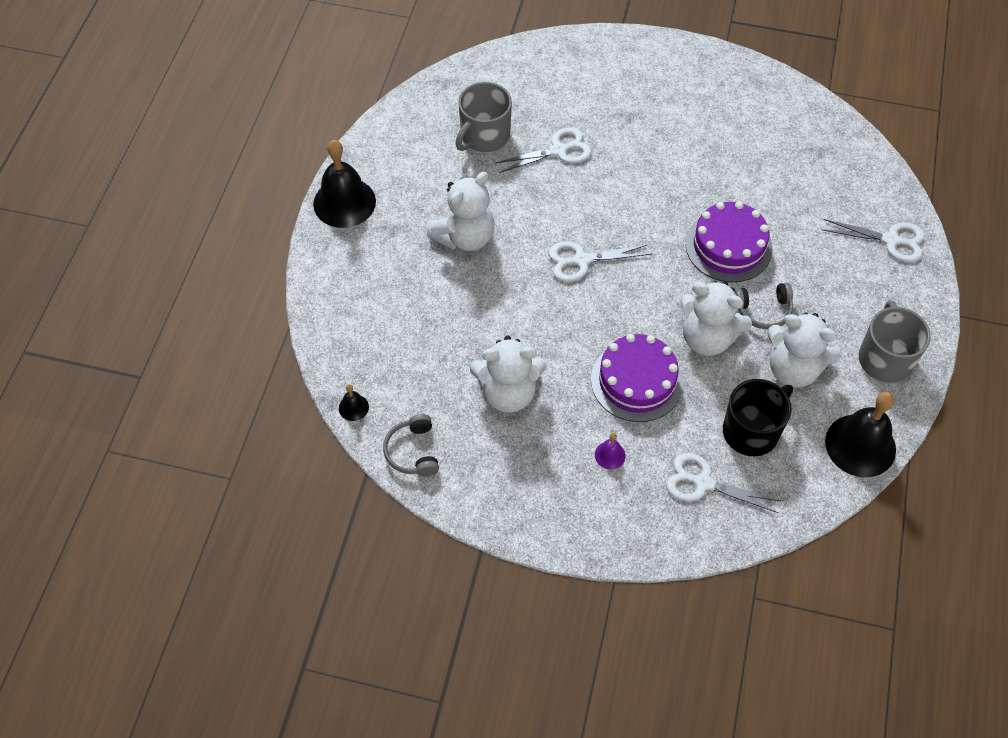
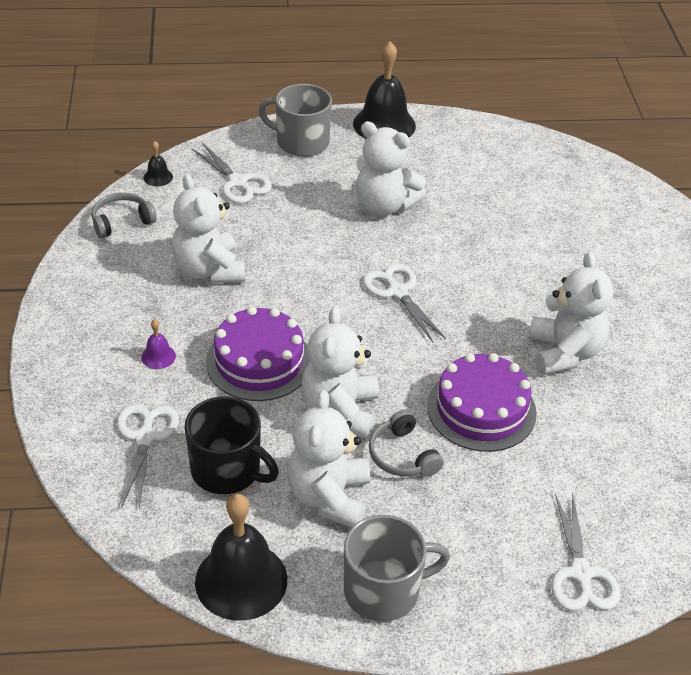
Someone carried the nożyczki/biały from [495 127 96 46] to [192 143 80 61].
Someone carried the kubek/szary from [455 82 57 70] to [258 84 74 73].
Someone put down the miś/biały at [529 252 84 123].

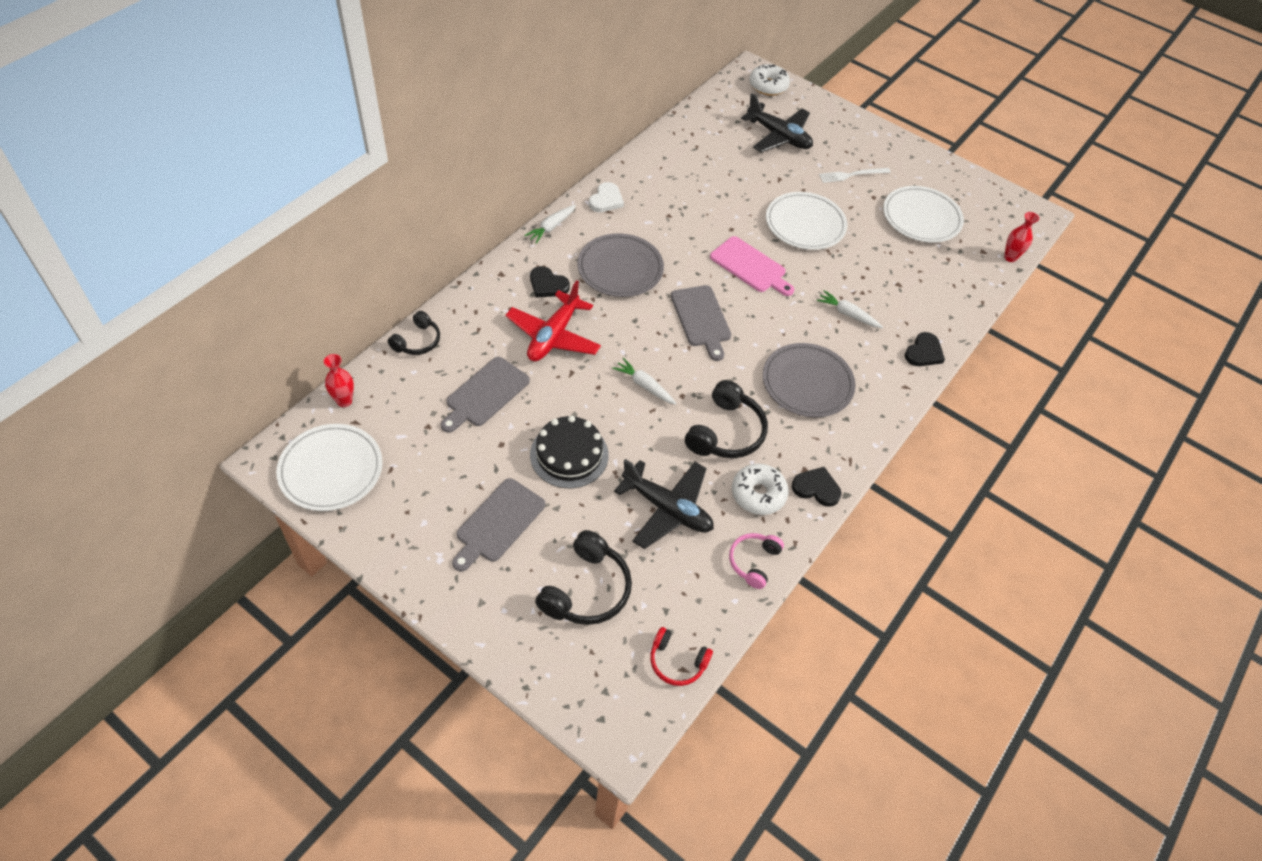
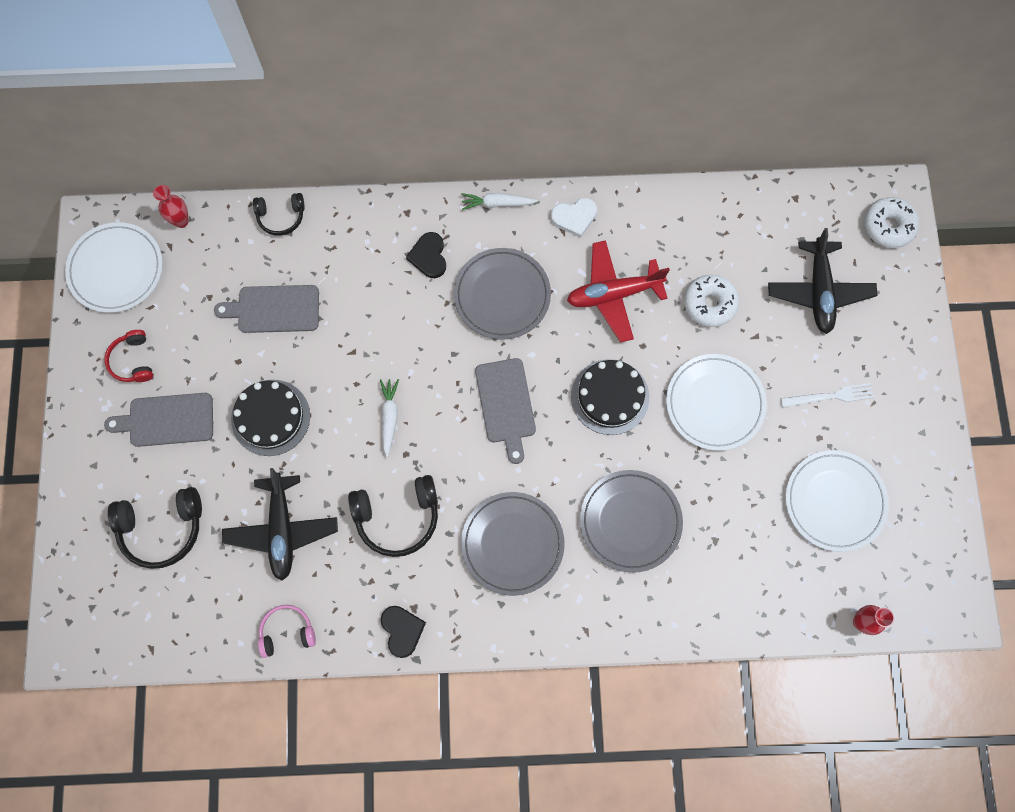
Someone carried the słuchawki/czerwony from [650 627 63 59] to [104 330 49 52].
Someone rotated the deska do krojenia/szary at [671 285 60 76] by 45 degrees counterclockwise.
Someone carried the samolot/czerwony from [505 280 96 81] to [567 240 103 102].
Someone swapped the deska do krojenia/różowy at [710 236 84 60] for the tort/czarny at [571 359 78 76].
Someone swapped the marchewka/biały at [817 290 66 38] for the talerz/szary at [580 470 103 103].
Someone carried the donut/biały from [732 464 57 51] to [684 275 55 52].
Someone rotated the widelec/biały at [819 168 72 15] by 135 degrees clockwise.
Someone took away the serce/czarny at [905 332 40 34].

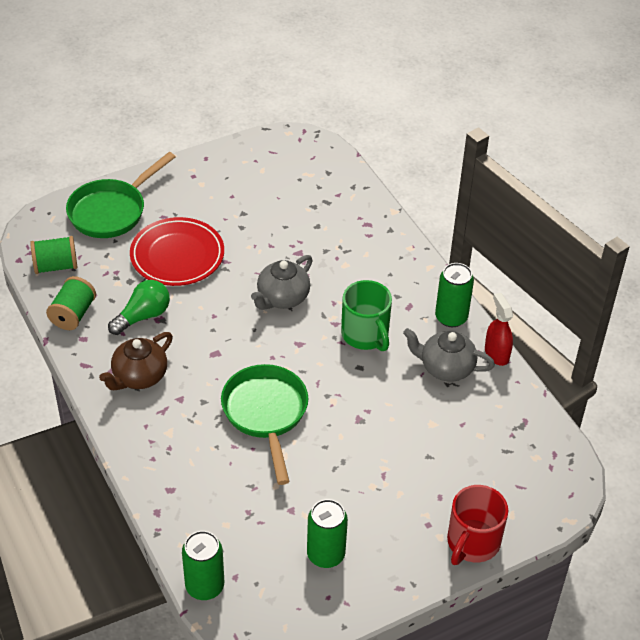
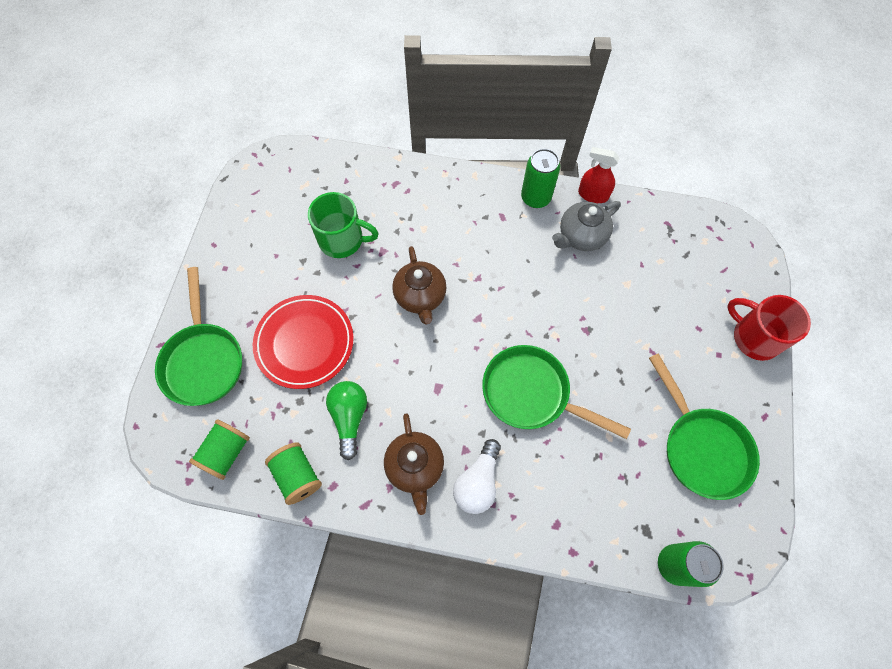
Someone carried the kubek/zielony from [341 280 51 71] to [308 192 71 66].
Someone repainted the imbryk/szary at [251 255 62 55], which became the imbryk/brązowy at [392 246 55 78].
Someone put down the żarówka/biały at [453 439 48 75].
Someone swapped the puszka/zielony at [307 499 41 69] for the patelnia/zielony at [649 353 111 147].
Someone rotated the kubek/czerwony at [447 485 61 80] by 150 degrees clockwise.

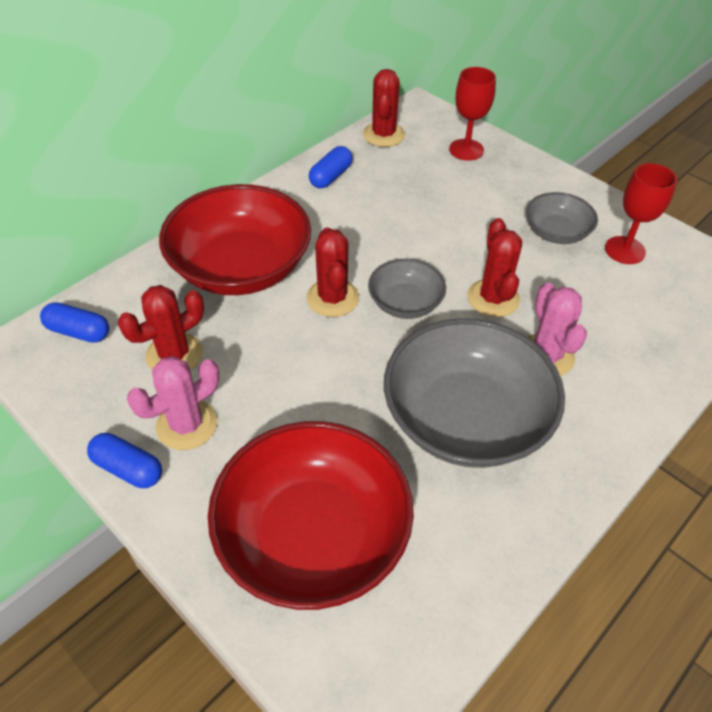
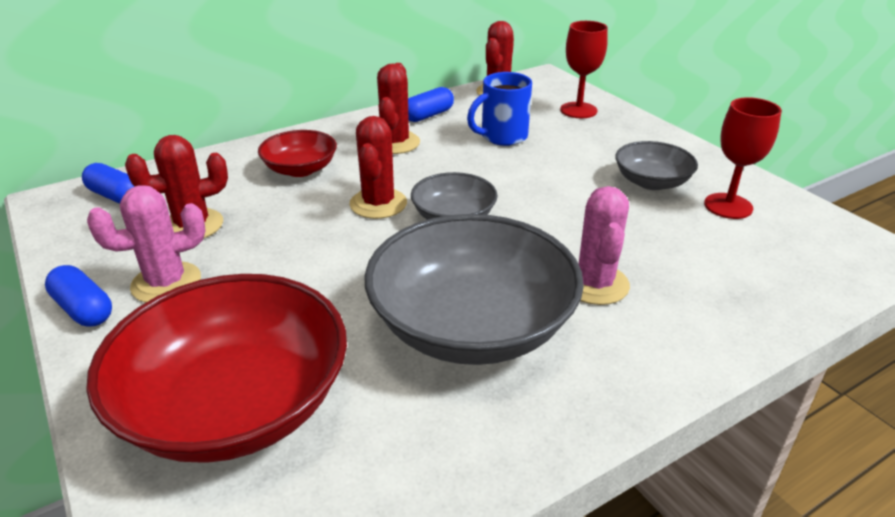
Someone scaled the miska/czerwony at [159 184 152 111] by 0.51.
Someone carried the kaktus/czerwony from [467 218 55 99] to [377 63 43 91].
Someone put down the kubek/niebieski at [467 72 65 74].

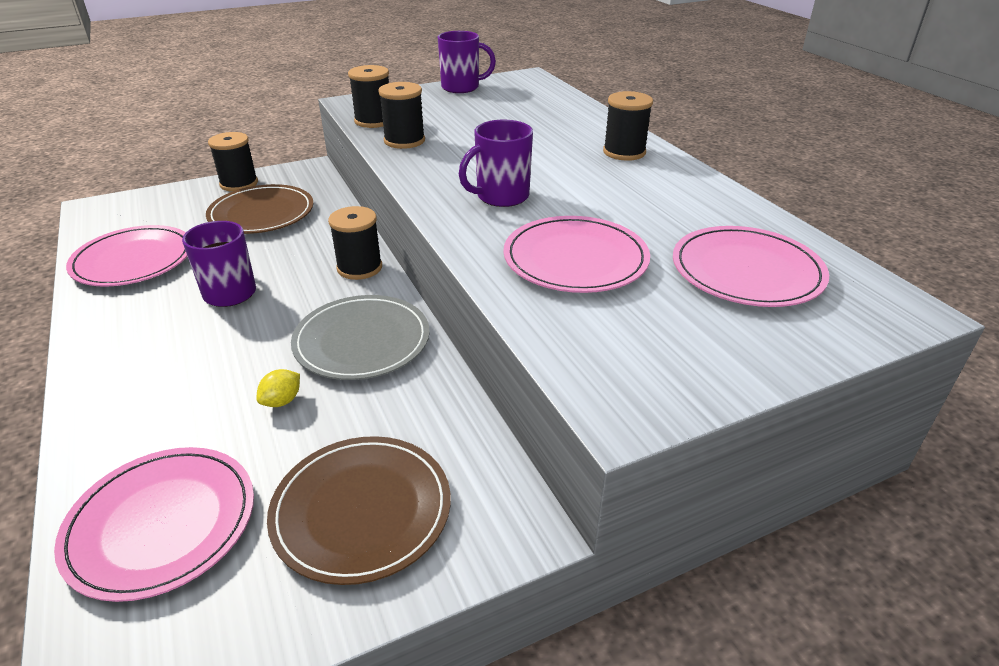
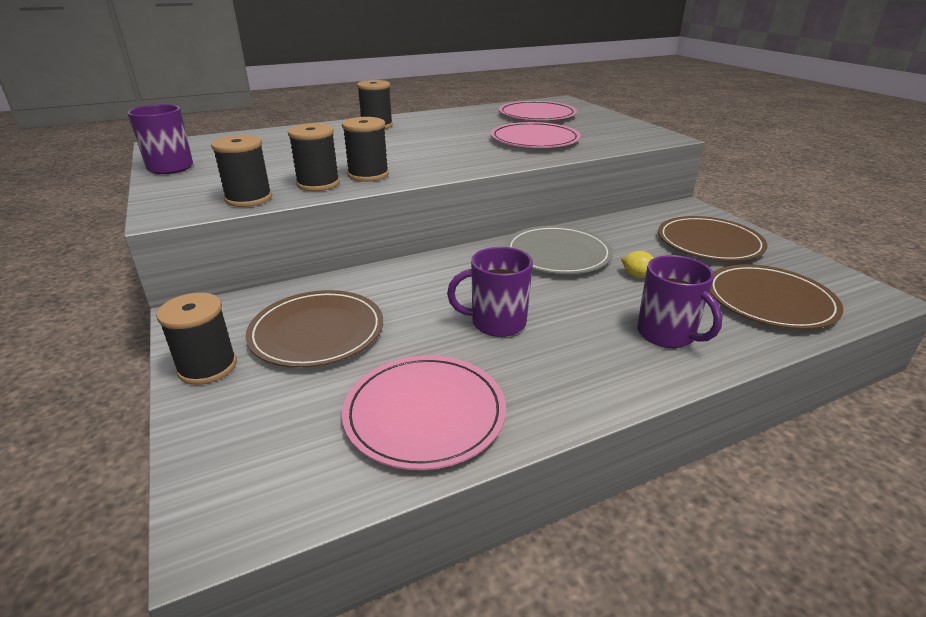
Someone carried the szpulka/czarny from [328 206 54 74] to [342 117 47 65].
Someone carried the kubek/fioletowy from [459 120 74 87] to [637 255 85 93].
Someone repainted the talerz/różowy at [54 447 200 155], which became the talerz/brązowy at [710 264 133 66].

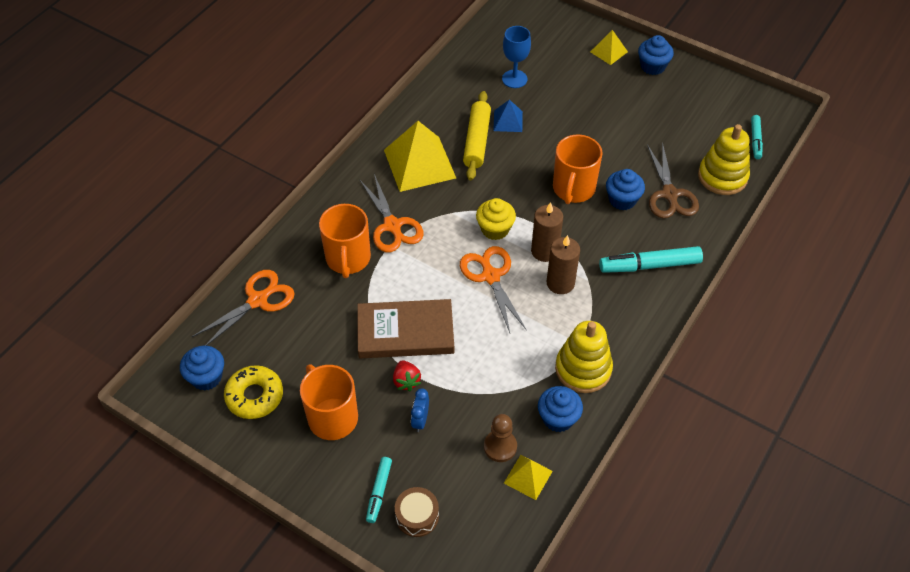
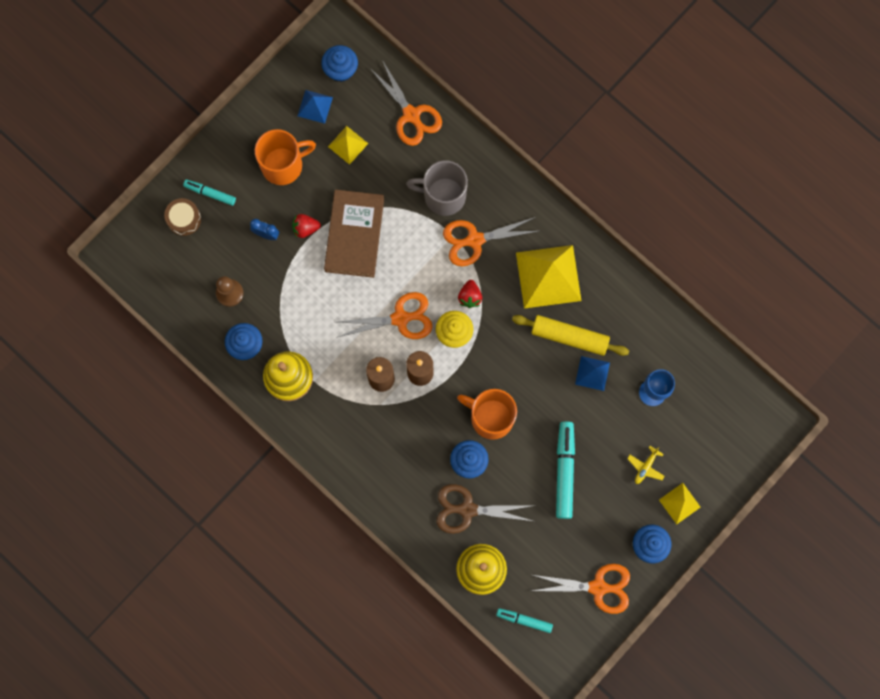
Someone swapped the donut/żółty at [224 365 59 54] for the piramida/niebieski at [298 90 35 34].
Someone carried the piramida/żółty from [504 455 49 45] to [328 126 40 39].
Someone repainted the kubek/pomarańczowy at [319 204 52 74], which became the kubek/szary at [406 160 62 56].
Someone put down the truskawka/czerwony at [458 280 24 28].
Someone put down the nożyczki/pomarańczowy at [532 564 98 50].
Someone carried the flamaster/turkusowy from [599 246 104 27] to [556 421 19 98].
Someone put down the samolot/żółty at [627 446 38 38].

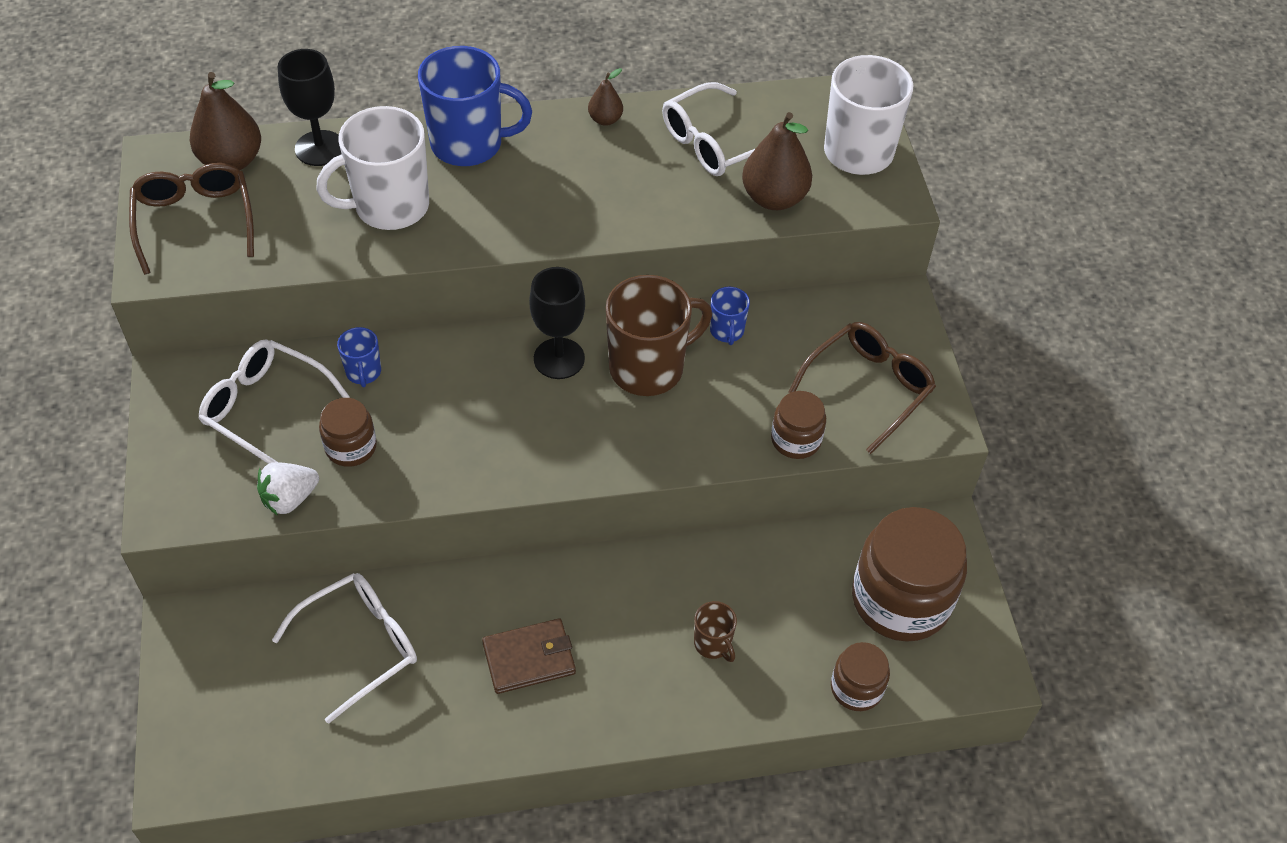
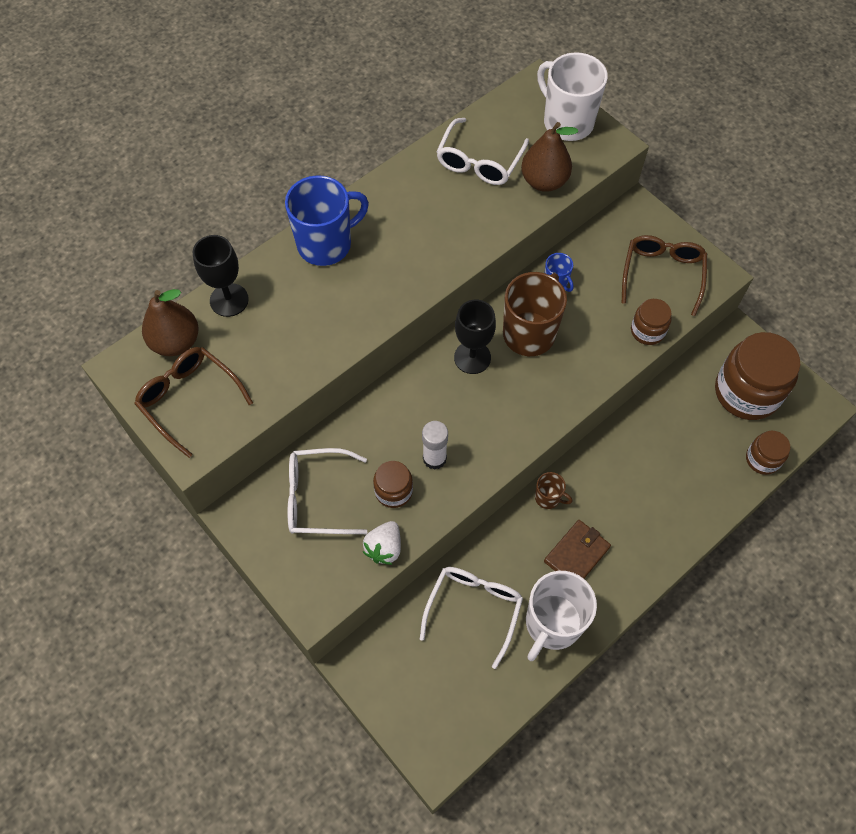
Someone put down the klej w sztyfcie/biały at [422 421 26 49].
Someone carried the kubek/biały from [316 106 113 124] to [526 571 71 90].
Someone carried the kubek/brązowy from [694 601 43 61] to [535 472 38 37].
Someone took away the kubek/niebieski at [337 327 44 60].
Someone took away the gruszka/brązowy at [588 68 35 58].

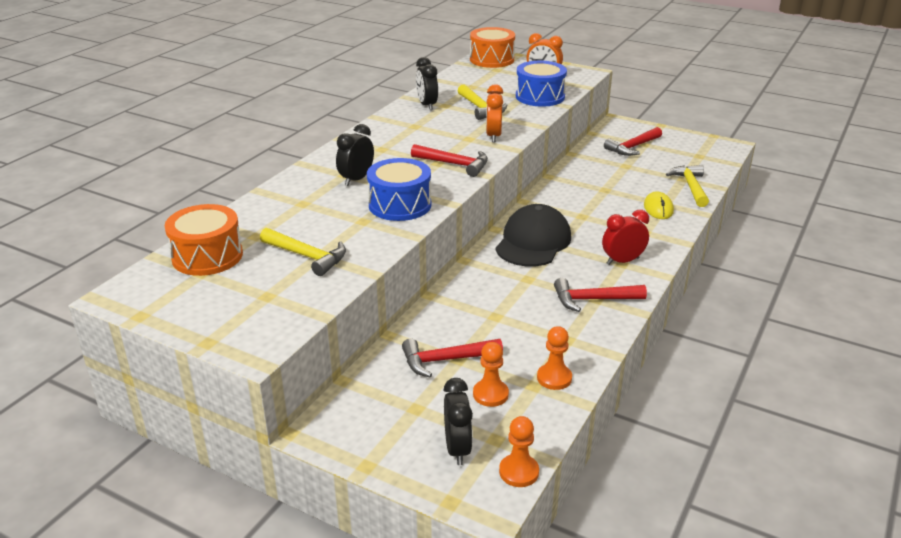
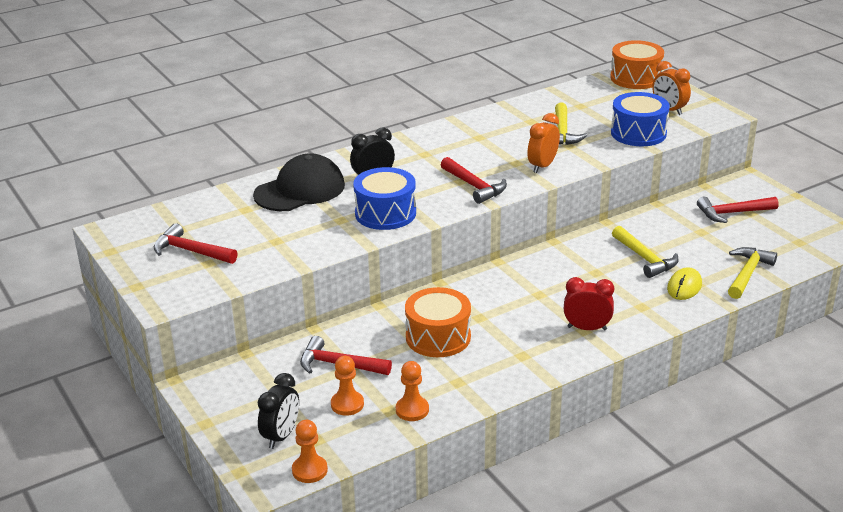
Someone carried the młotek/czerwony from [554 278 93 34] to [154 223 84 41].
Someone carried the czapka/czarny from [495 204 76 62] to [253 153 92 58].
Someone carried the bęben/pomarańczowy from [164 204 79 72] to [405 287 66 70].
Someone carried the młotek/żółty from [260 228 86 48] to [612 226 66 52].
Someone took away the budzik/czarny at [416 57 22 53].

